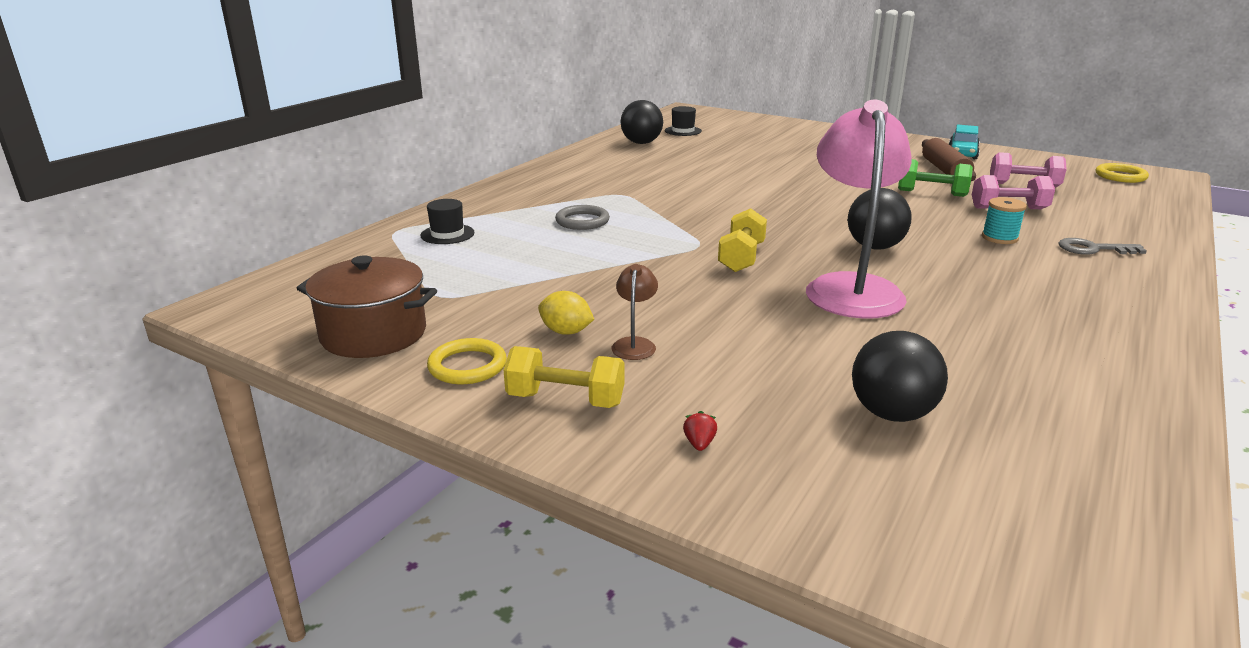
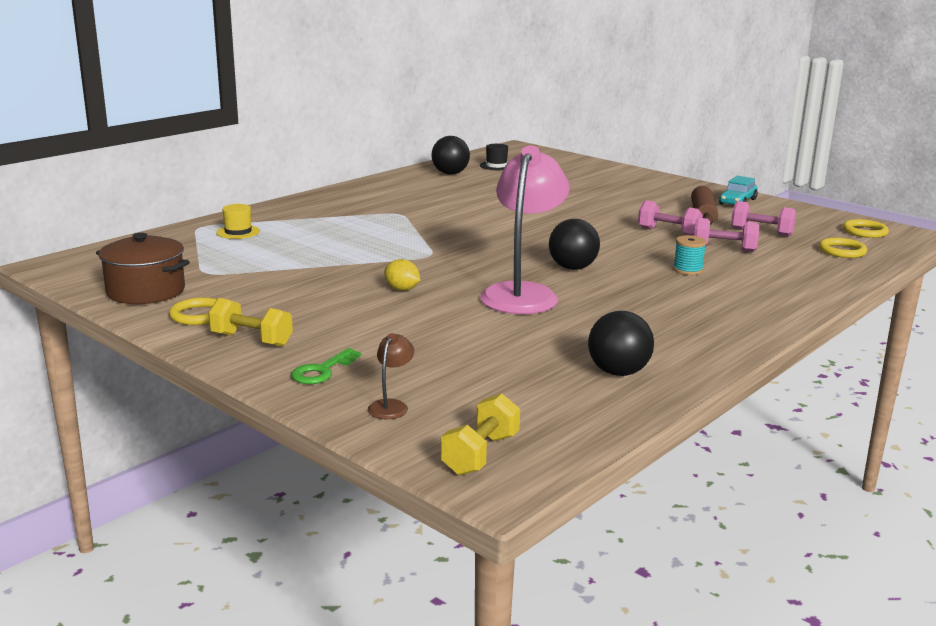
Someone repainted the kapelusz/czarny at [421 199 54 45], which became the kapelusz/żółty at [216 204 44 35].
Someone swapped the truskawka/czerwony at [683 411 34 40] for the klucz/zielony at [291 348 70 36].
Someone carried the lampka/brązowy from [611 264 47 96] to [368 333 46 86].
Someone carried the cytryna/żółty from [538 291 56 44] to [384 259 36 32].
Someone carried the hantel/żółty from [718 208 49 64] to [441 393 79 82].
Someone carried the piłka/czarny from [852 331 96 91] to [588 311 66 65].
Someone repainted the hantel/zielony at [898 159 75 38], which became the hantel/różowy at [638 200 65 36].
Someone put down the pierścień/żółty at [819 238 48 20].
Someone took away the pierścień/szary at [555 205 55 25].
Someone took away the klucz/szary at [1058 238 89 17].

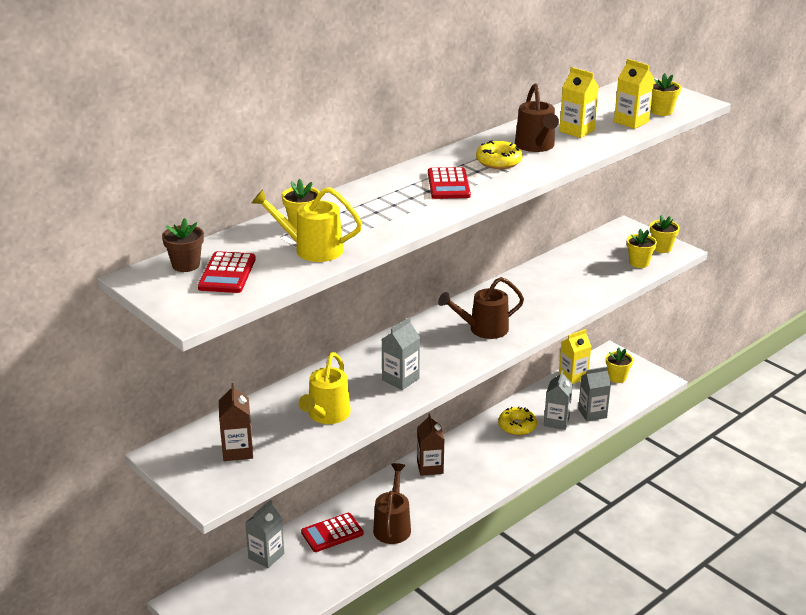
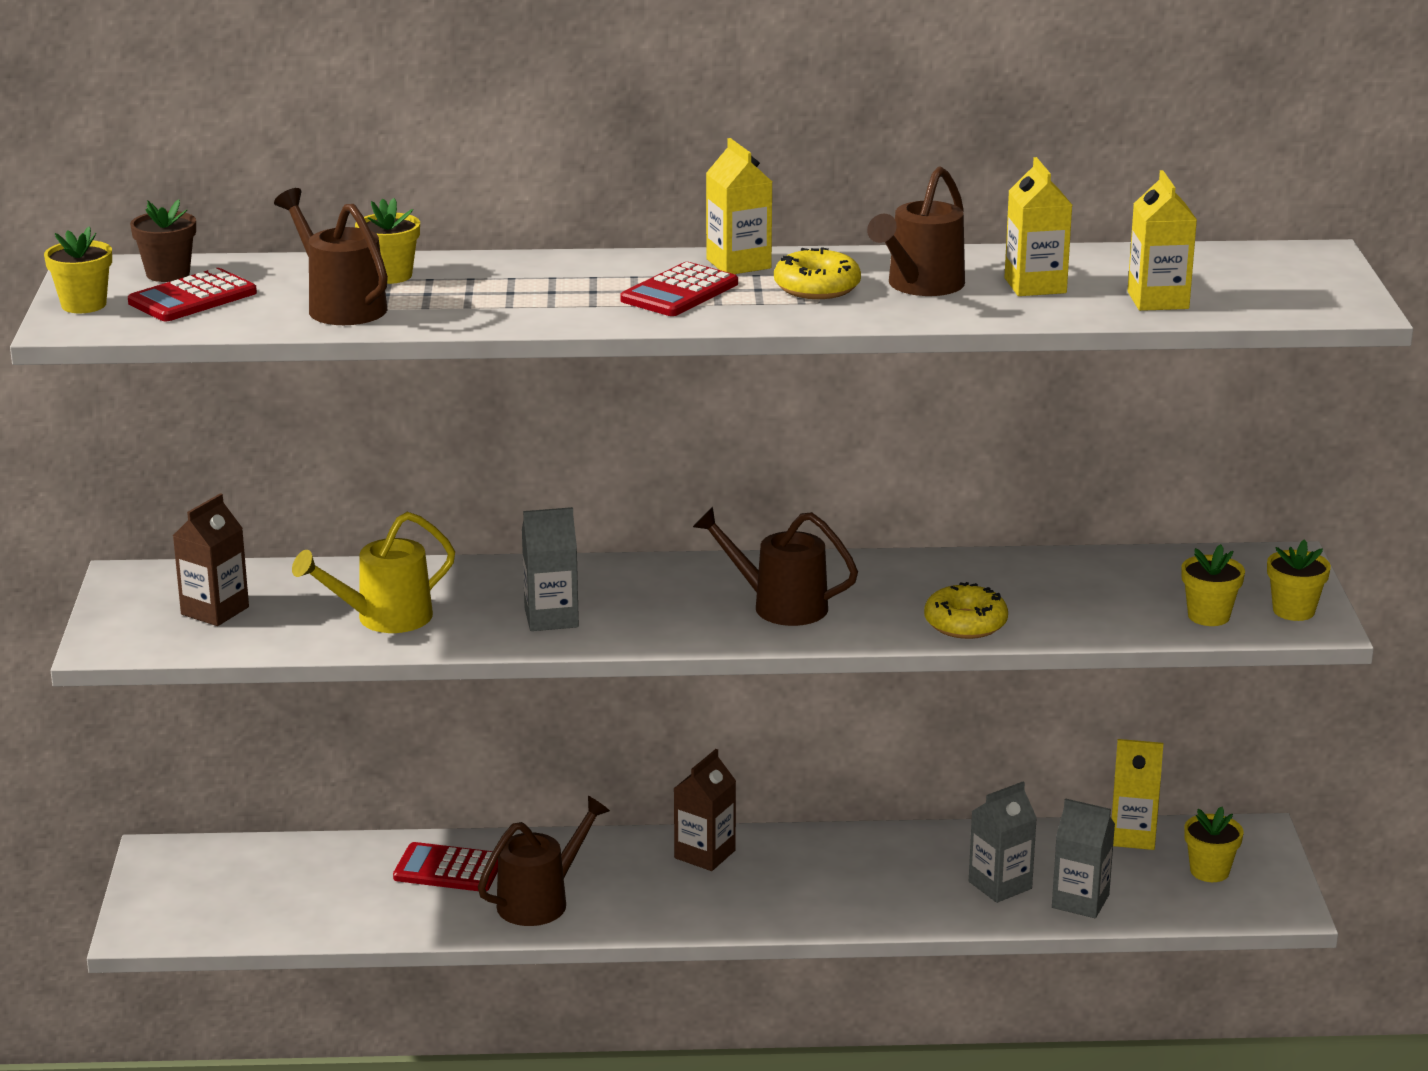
Someone carried the doniczka/żółty from [651 73 30 43] to [44 226 68 87].
Someone repainted the konewka/żółty at [252 187 110 75], which became the konewka/brązowy at [274 188 114 137].
Someone put down the karton mleka/żółty at [706 138 66 136].
Someone carried the donut/żółty from [498 406 39 29] to [924 582 84 57].
Someone took away the karton mleka/szary at [245 500 39 68].

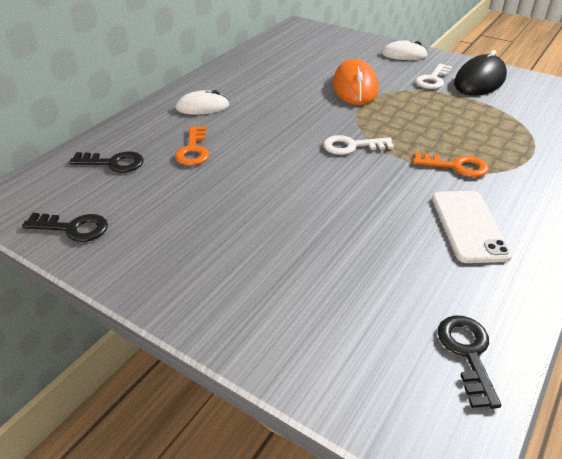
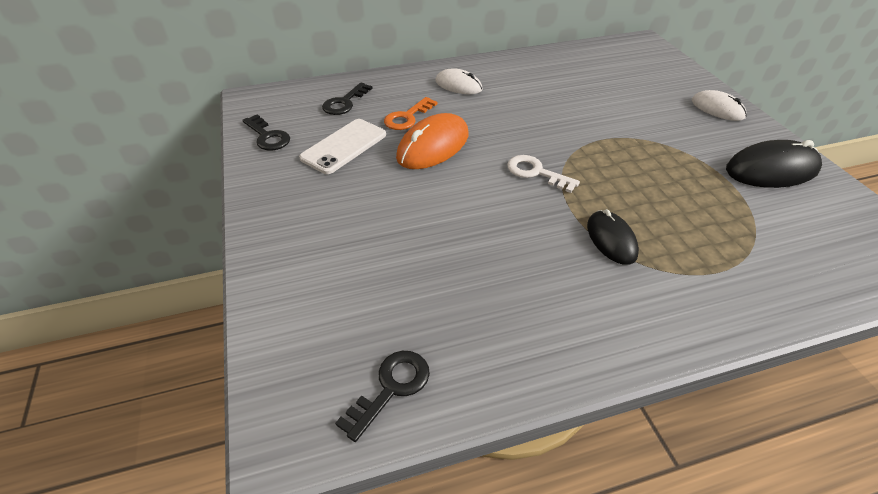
Someone carried the telefon/biały from [432 191 80 72] to [299 119 87 55].
Someone rotated the klucz/czarny at [69 151 75 22] by 75 degrees clockwise.
Someone carried the myszka/pomarańczowy from [333 59 46 46] to [396 113 73 56].
Someone swapped the klucz/pomarańczowy at [413 152 76 25] for the myszka/czarny at [587 209 52 56].
Someone took away the klucz/biały at [416 64 36 25].

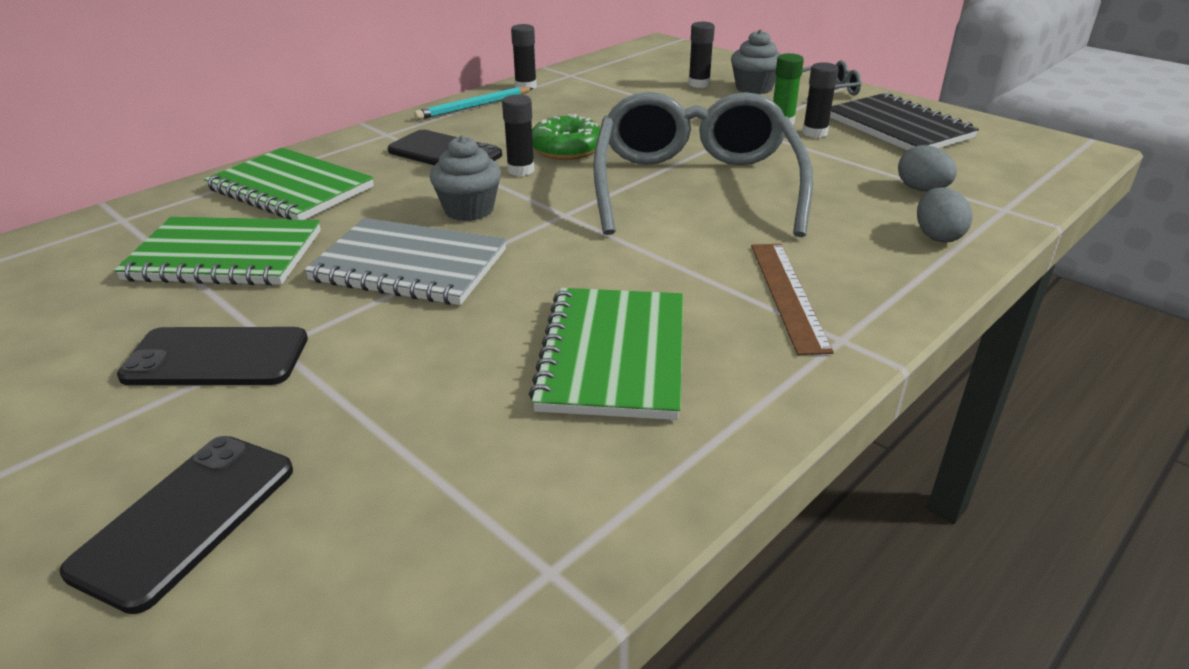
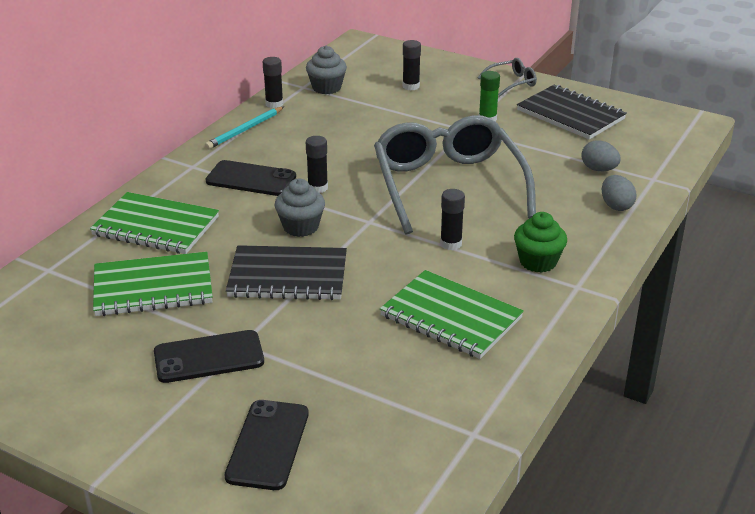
Someone repainted the zeszyt/szary at [304 218 203 87], which became the zeszyt/czarny at [226 245 121 55].
Someone carried the muffinka/szary from [731 29 50 65] to [306 46 41 48].
Someone rotated the zeszyt/zielony at [529 288 154 132] by 45 degrees counterclockwise.
Someone carried the klej w sztyfcie/czarny from [802 62 37 76] to [440 189 25 61].
Someone swapped the linijka/brązowy at [751 244 83 111] for the muffinka/zielony at [514 212 53 61].
Someone took away the donut/zielony at [532 114 69 46].

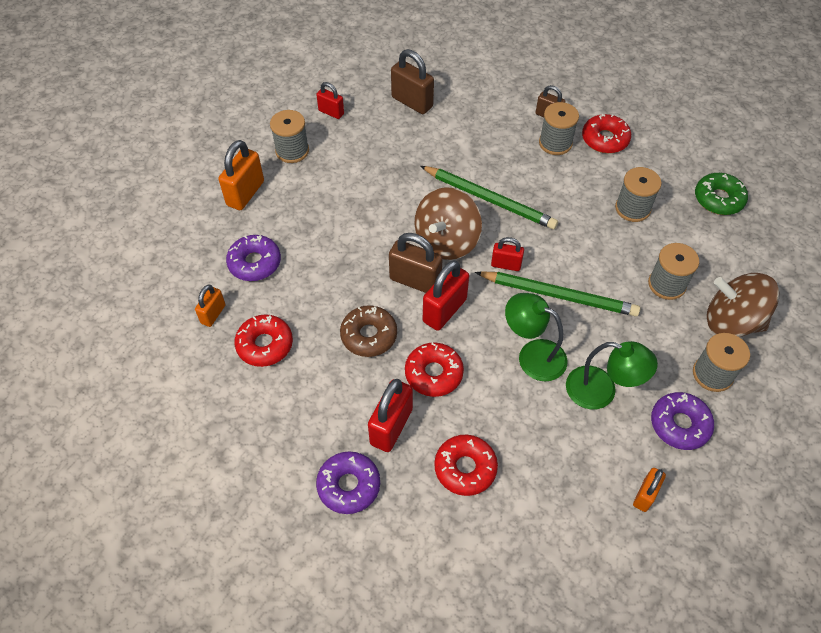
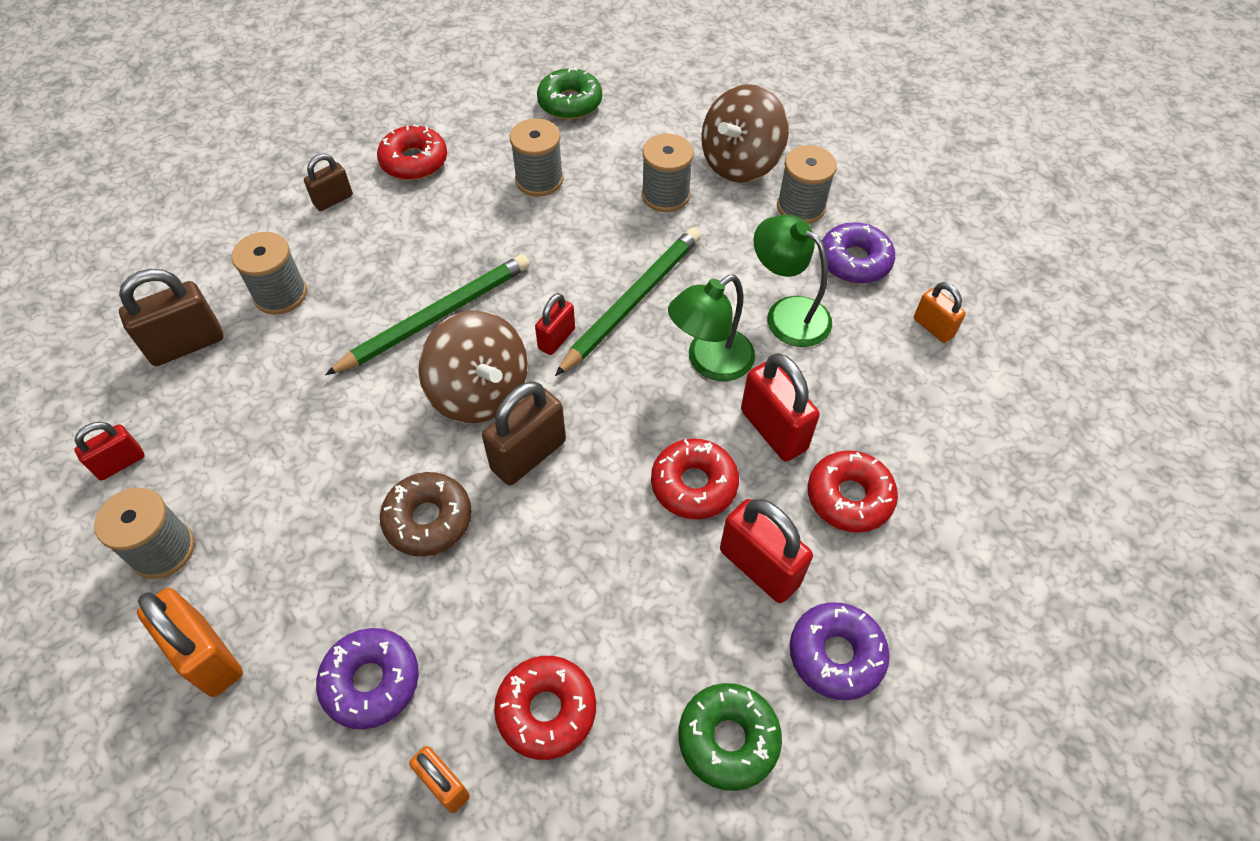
Someone carried the szpulka/szary from [539 102 40 53] to [232 232 75 83].
Someone carried the donut/brązowy from [340 305 57 52] to [380 472 92 84].
Someone put down the donut/zielony at [678 683 104 108].
Someone carried the kłódka/czerwony from [423 260 46 71] to [741 353 79 109].
Someone rotated the lampka/zielony at [566 341 92 68] by 90 degrees counterclockwise.

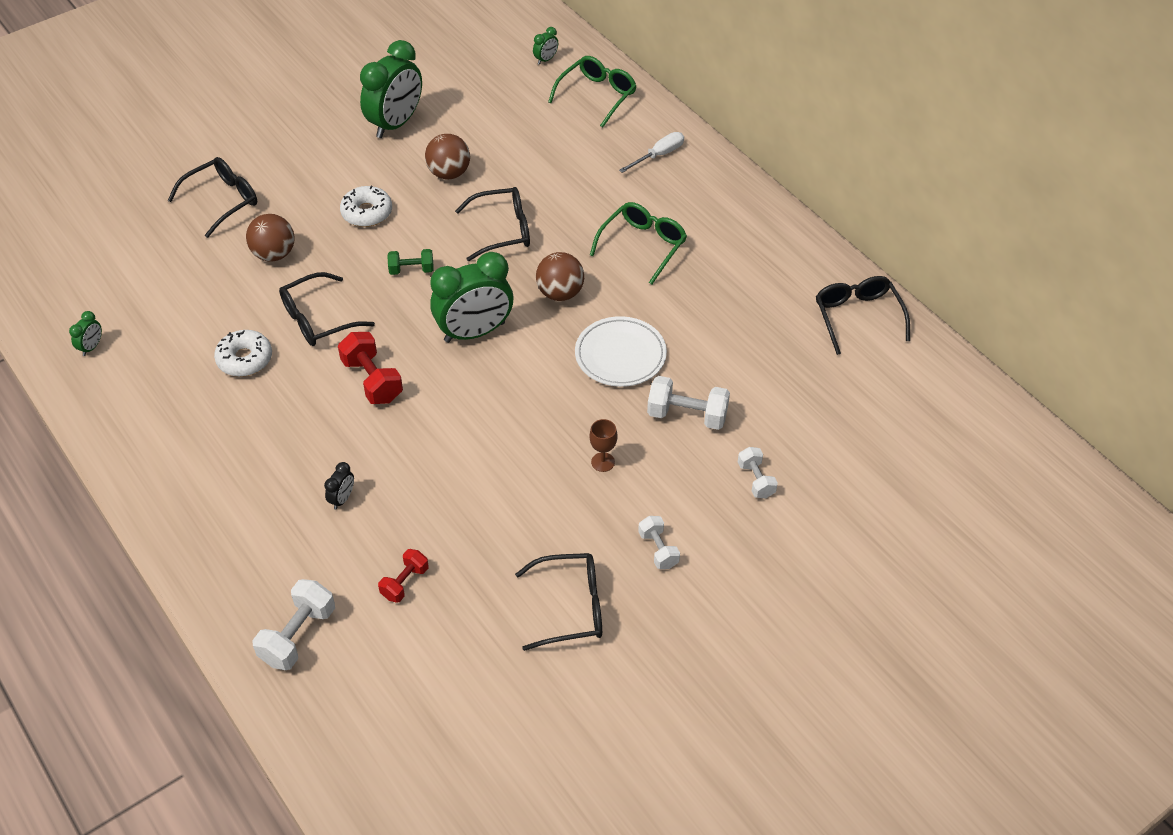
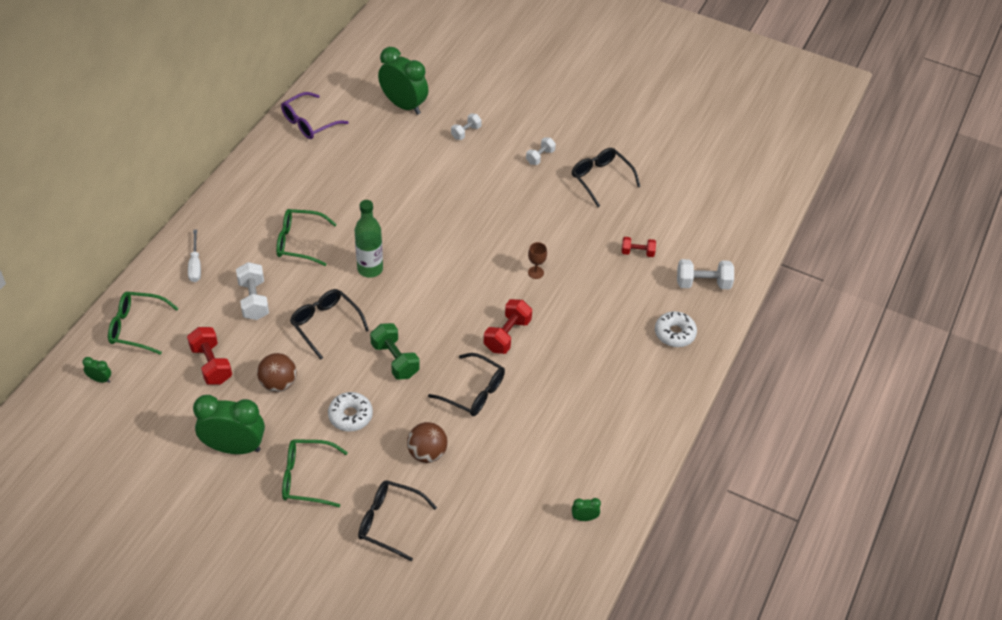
Someone put down the hantel/czerwony at [187 327 45 58].
Someone rotated the śrubokręt/biały at [619 132 65 41] by 120 degrees counterclockwise.
Someone carried the hantel/biały from [647 376 83 54] to [236 262 33 58].
Someone repainted the okulary/czarny at [816 276 94 79], which became the okulary/fioletowy at [281 92 68 47].
Someone put down the okulary/zielony at [282 439 66 68].
Someone swapped the piłka/brązowy at [536 252 48 49] for the butelka/zielony at [355 200 28 78].
Someone scaled the hantel/zielony at [387 249 47 26] by 1.60.
Someone carried the budzik/zielony from [430 252 83 91] to [378 47 50 68].
Someone carried the kielich/brązowy from [590 419 27 53] to [528 242 19 37].
Someone carried the donut/biały from [214 330 58 47] to [655 311 42 36].
Someone took away the budzik/czarny at [324 462 30 48].
Someone took away the talerz/biały at [575 316 92 71].

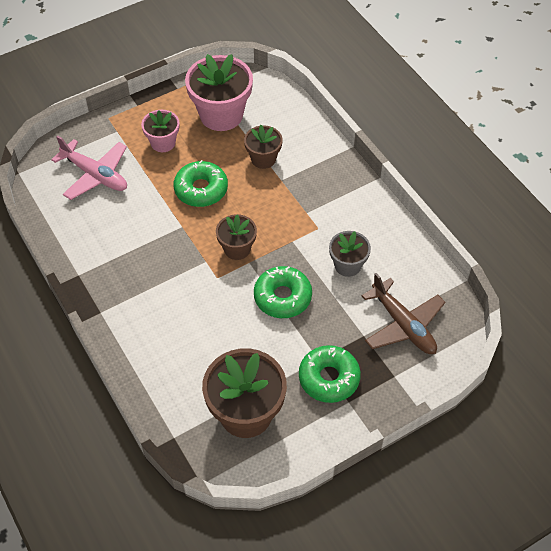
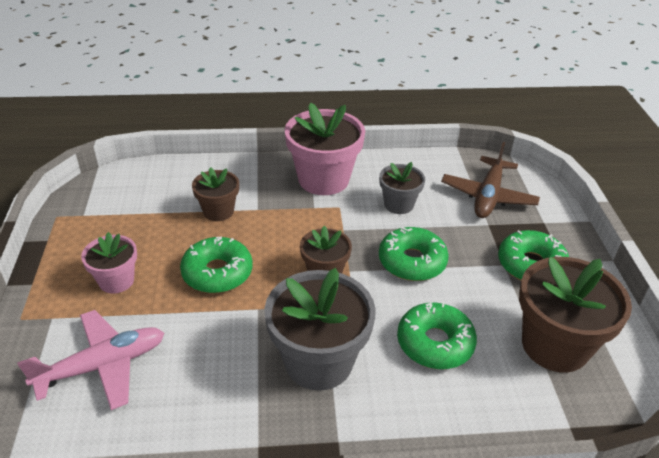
Someone put down the doniczka/szary at [264 268 112 123].
Someone carried the doniczka/różowy from [185 54 68 77] to [285 103 80 92].
Someone put down the donut/zielony at [397 302 80 67].
Someone rotated the samolot/brązowy at [361 273 84 81] by 120 degrees clockwise.

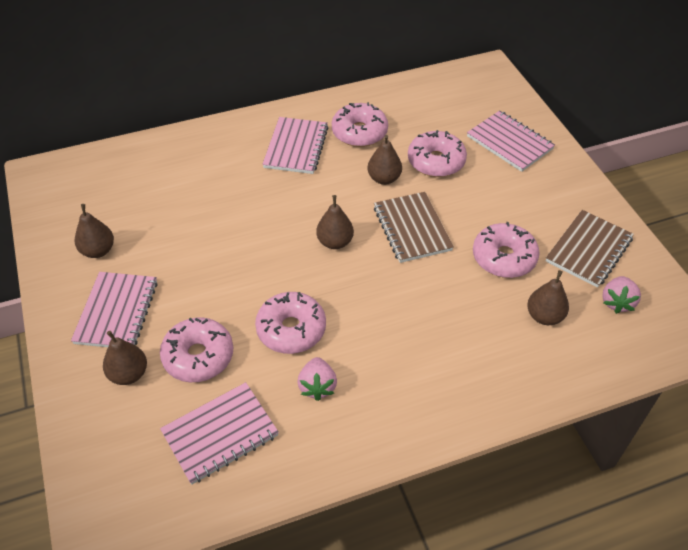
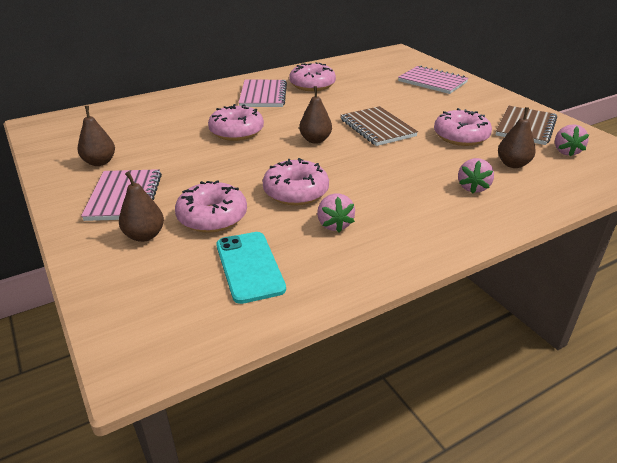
Someone carried the donut/różowy from [408 130 59 47] to [208 104 56 37].
Someone swapped the zeszyt/różowy at [160 382 119 103] for the telefon/turkusowy at [216 232 70 72].
Someone put down the truskawka/różowy at [458 158 36 36].
Someone took away the gruszka/brązowy at [367 135 35 50].

